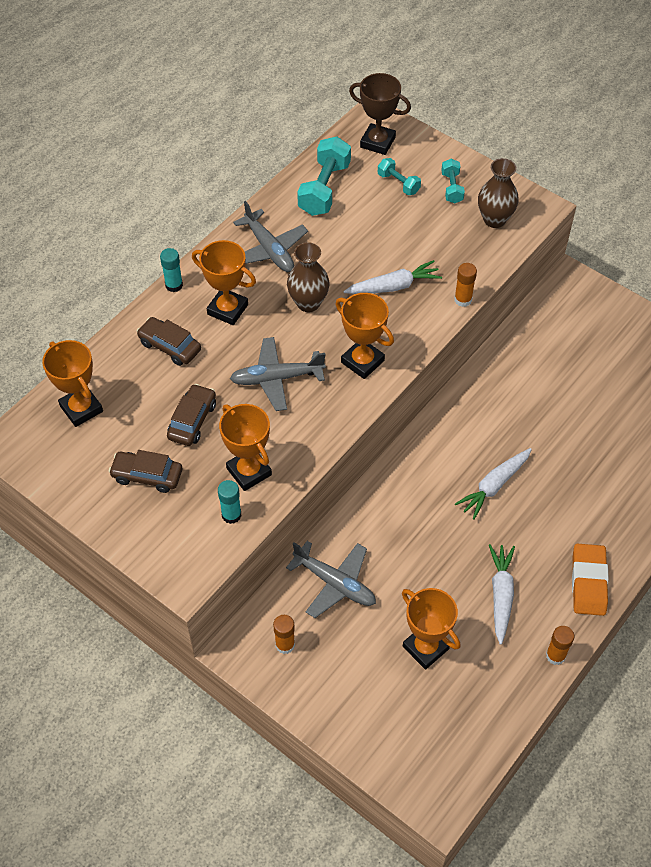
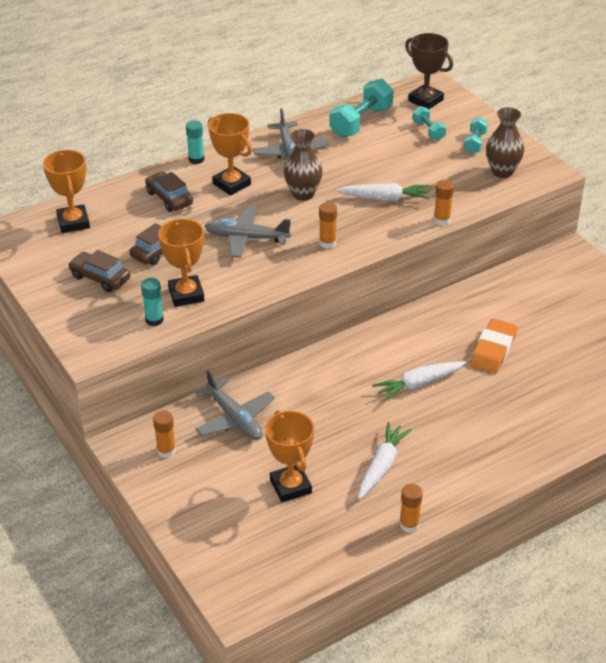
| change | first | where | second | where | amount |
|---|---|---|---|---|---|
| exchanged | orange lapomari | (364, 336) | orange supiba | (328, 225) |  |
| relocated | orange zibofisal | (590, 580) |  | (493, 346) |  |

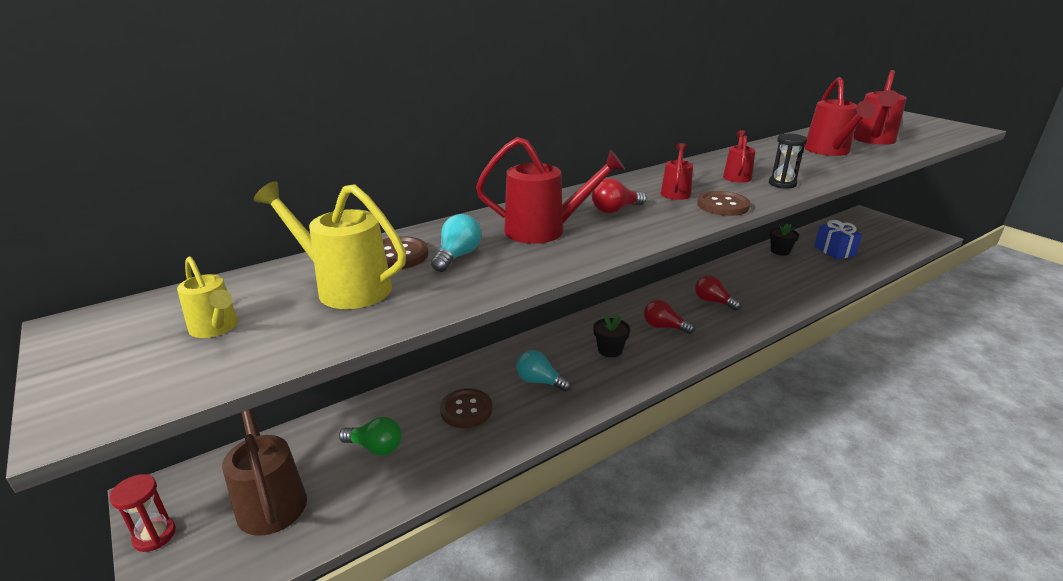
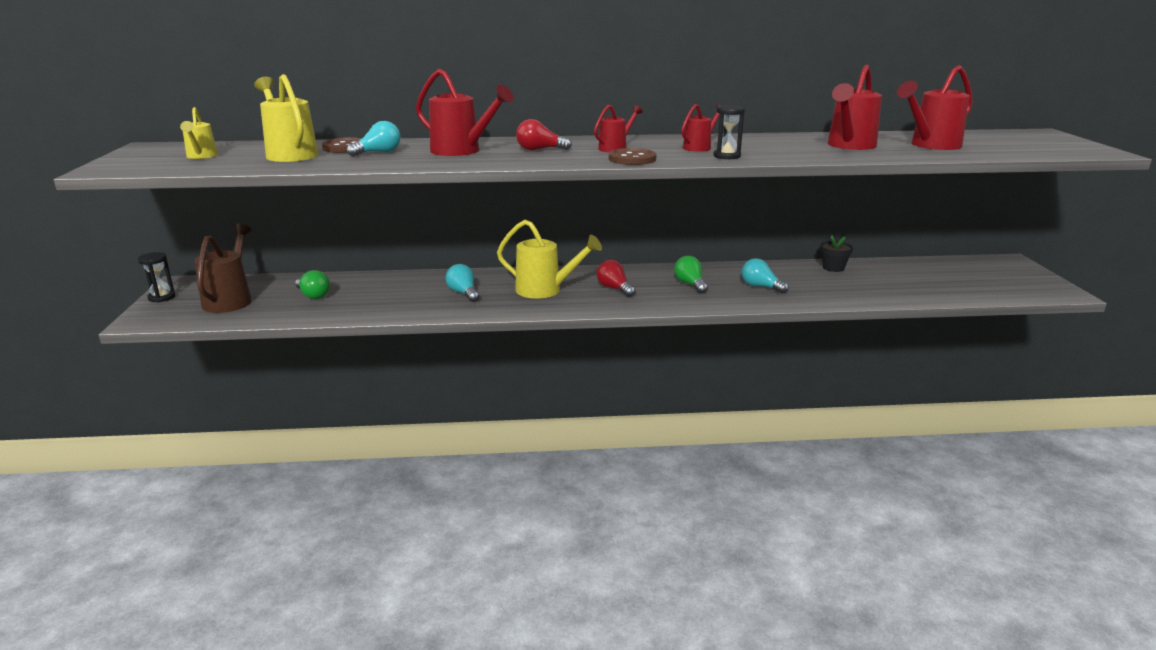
| change | first | where | second | where | amount |
|---|---|---|---|---|---|
| missing | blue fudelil | (838, 239) |  |  |  |
| colour | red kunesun | (718, 292) | green kunesun | (691, 275) |  |
| exchanged | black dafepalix | (611, 335) | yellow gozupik | (549, 259) |  |
| missing | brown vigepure | (466, 408) |  |  |  |
| colour | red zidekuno | (143, 513) | black zidekuno | (156, 277) |  |
| appeared |  |  | turquoise kunesun | (765, 276) |  |

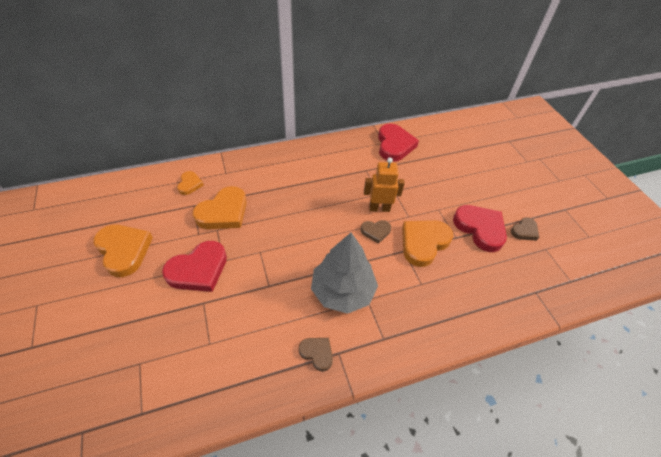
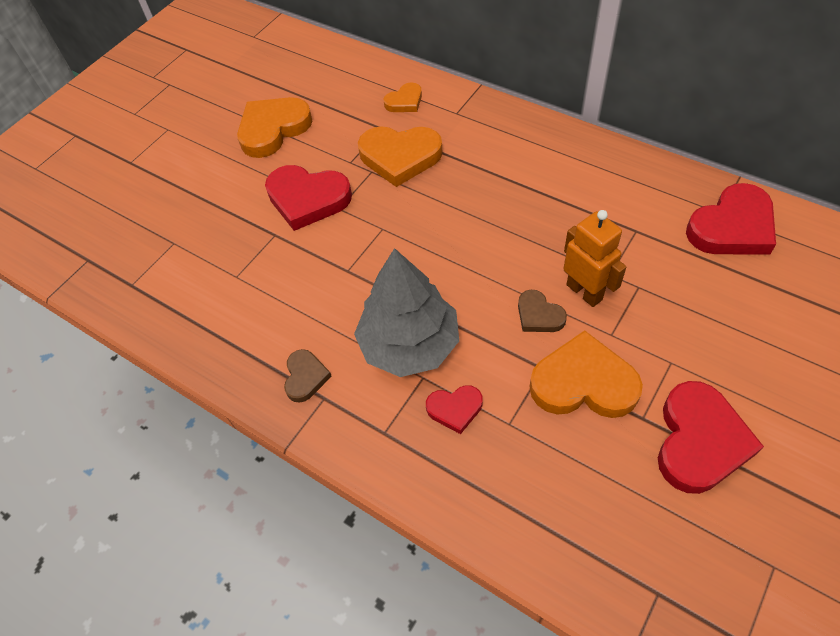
| change | first | where | second | where | amount |
|---|---|---|---|---|---|
| missing | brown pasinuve | (525, 229) |  |  |  |
| spun | orange pasinuve | (123, 251) |  | (274, 127) | 150 degrees counterclockwise |
| appeared |  |  | red pasinuve | (454, 409) |  |

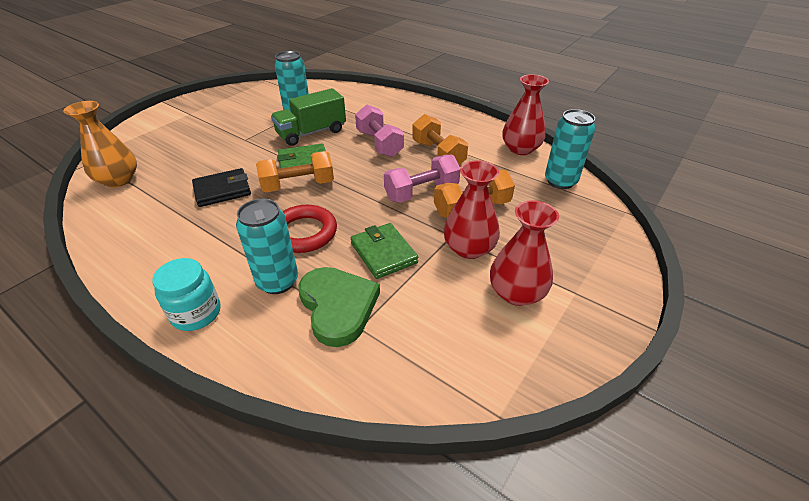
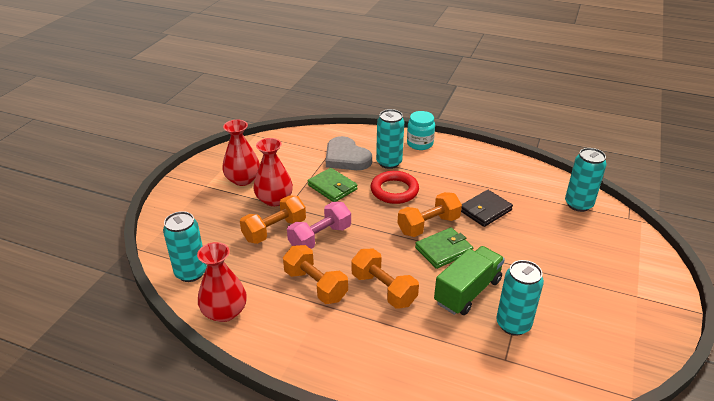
| change | first | where | second | where | amount |
|---|---|---|---|---|---|
| exchanged | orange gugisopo | (100, 144) | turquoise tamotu | (586, 180) |  |
| colour | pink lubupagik | (379, 131) | orange lubupagik | (385, 278) |  |
| colour | green pasinuve | (339, 307) | grey pasinuve | (349, 153) |  |

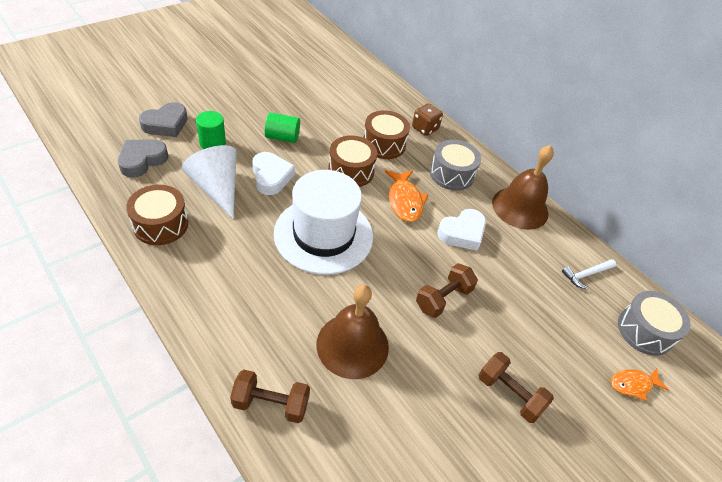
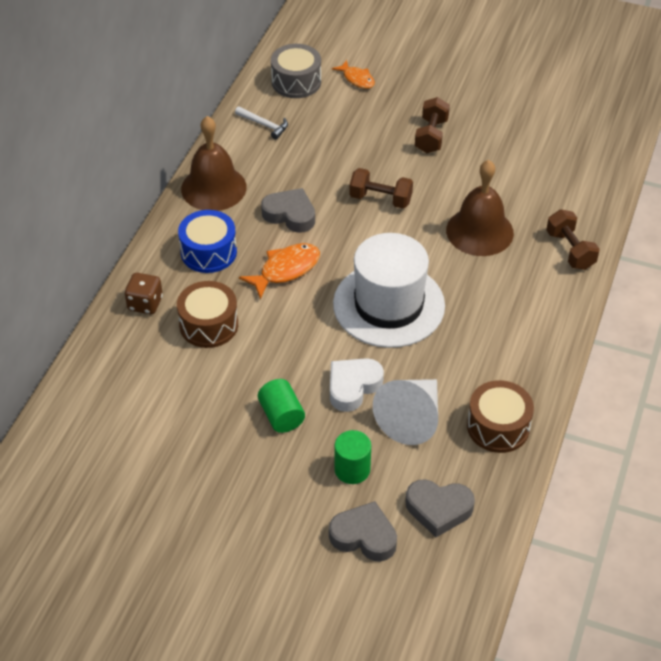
| change | first | where | second | where | amount |
|---|---|---|---|---|---|
| missing | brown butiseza | (352, 161) |  |  |  |
| colour | grey butiseza | (455, 165) | blue butiseza | (207, 241) |  |
| colour | white pasinuve | (461, 230) | grey pasinuve | (288, 210) |  |

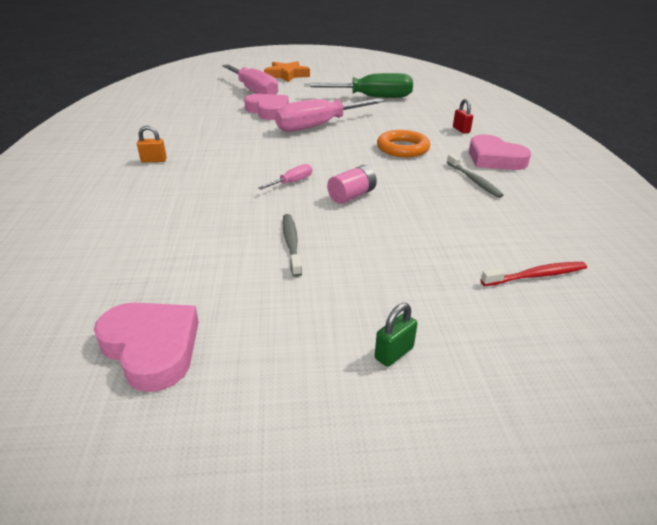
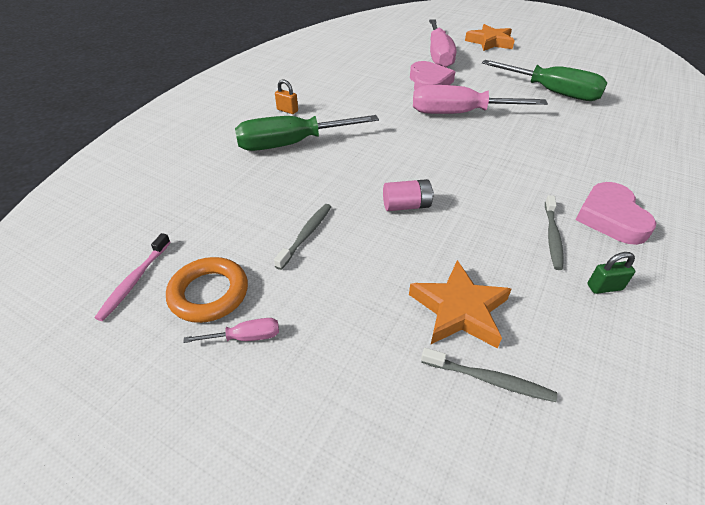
| change | first | where | second | where | amount |
|---|---|---|---|---|---|
| missing | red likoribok | (463, 116) |  |  |  |
| relocated | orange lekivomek | (403, 143) |  | (207, 290) |  |
| relocated | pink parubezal | (285, 177) |  | (231, 330) |  |
| colour | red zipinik | (534, 274) | grey zipinik | (489, 375) |  |
| exchanged | pink pasinuve | (146, 347) | pink zipinik | (132, 277) |  |
| relocated | green likoribok | (396, 335) |  | (611, 273) |  |
| appeared |  |  | green parubezal | (307, 133) |  |
| appeared |  |  | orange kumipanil | (460, 304) |  |

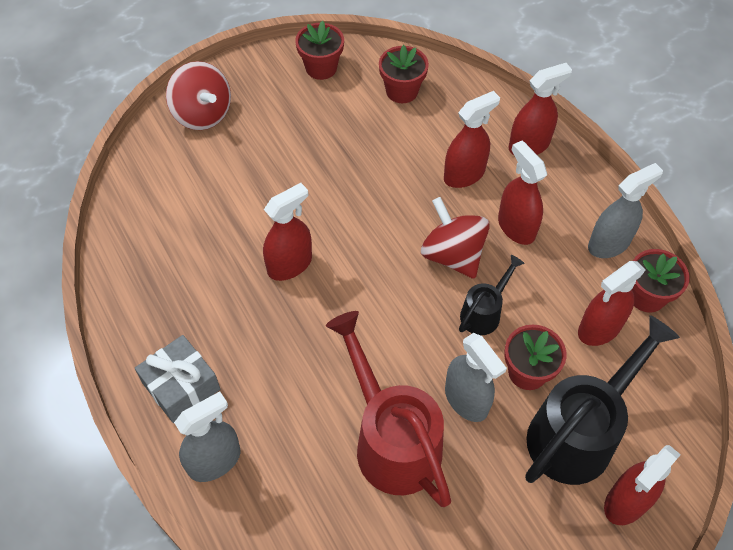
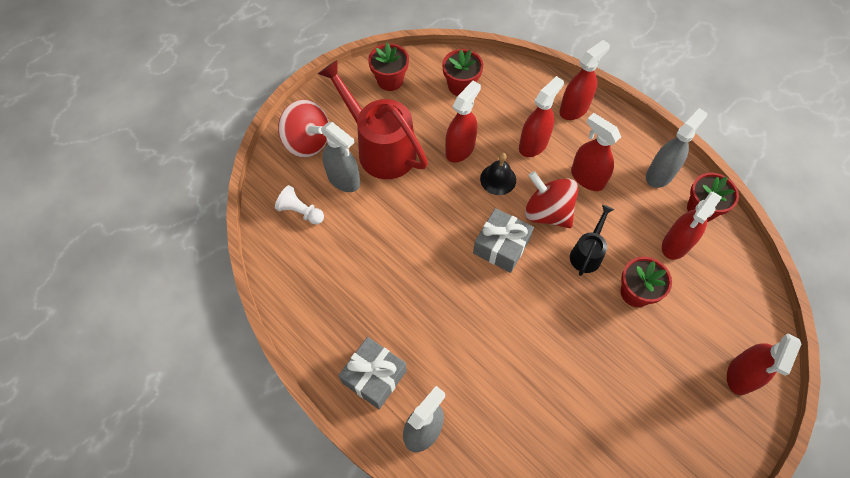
| change | first | where | second | where | amount |
|---|---|---|---|---|---|
| relocated | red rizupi | (287, 232) |  | (463, 122) |  |
| relocated | red gozupik | (388, 409) |  | (373, 119) |  |
| missing | black gozupik | (602, 400) |  |  |  |
| relocated | grey rizupi | (476, 377) |  | (340, 157) |  |
| appeared |  |  | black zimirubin | (498, 174) |  |
| appeared |  |  | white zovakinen | (299, 205) |  |
| appeared |  |  | grey fudelil | (503, 240) |  |

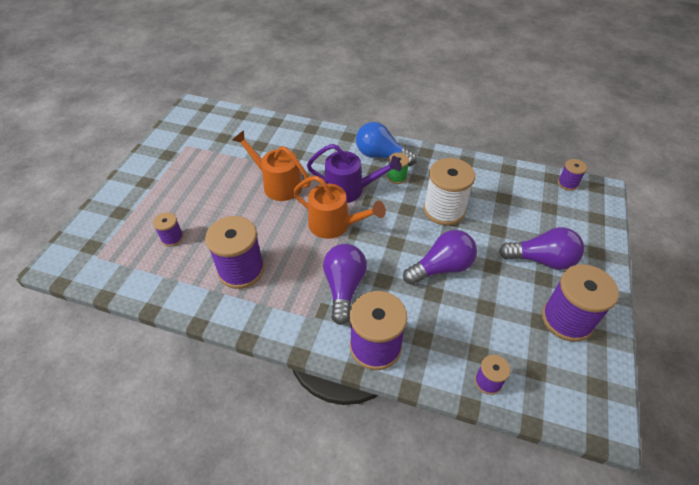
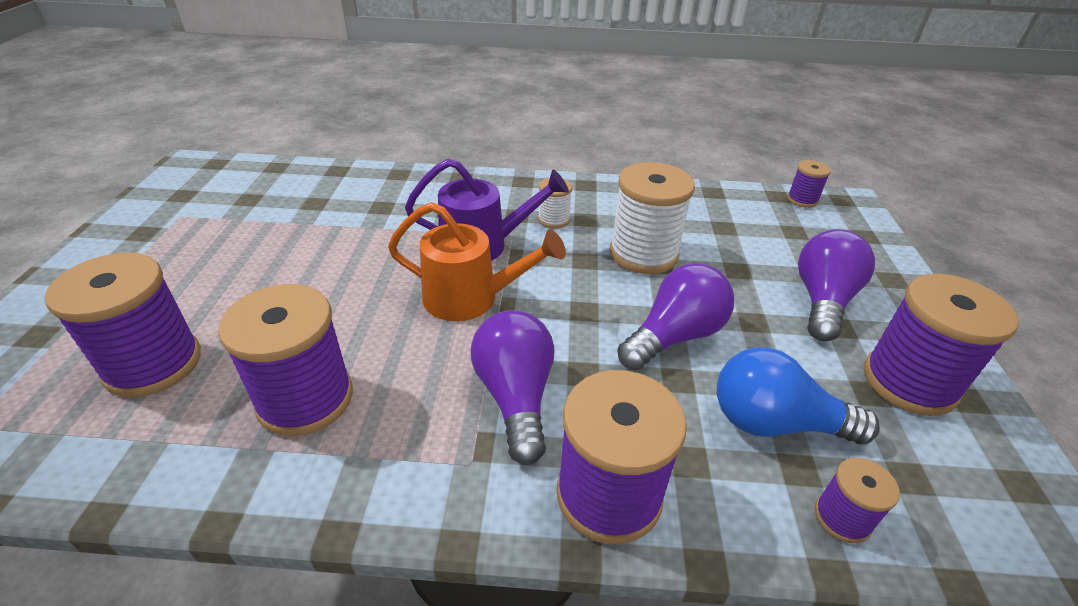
| change | first | where | second | where | amount |
|---|---|---|---|---|---|
| relocated | blue kunesun | (386, 144) |  | (798, 395) |  |
| missing | orange gozupik | (271, 165) |  |  |  |
| colour | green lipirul | (398, 168) | white lipirul | (555, 203) |  |
| size | purple lipirul | (168, 229) |  | (123, 324) | x1.99 |
| spun | purple kunesun | (541, 248) |  | (836, 285) | 60 degrees counterclockwise |

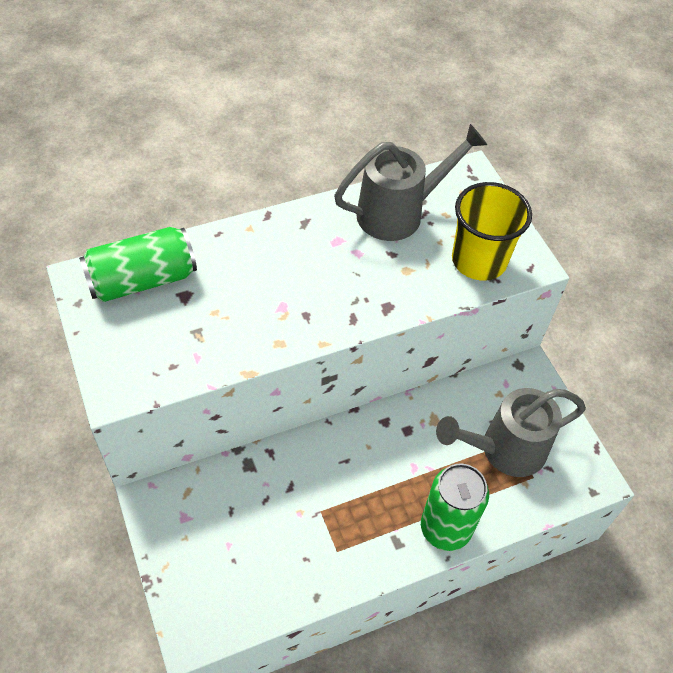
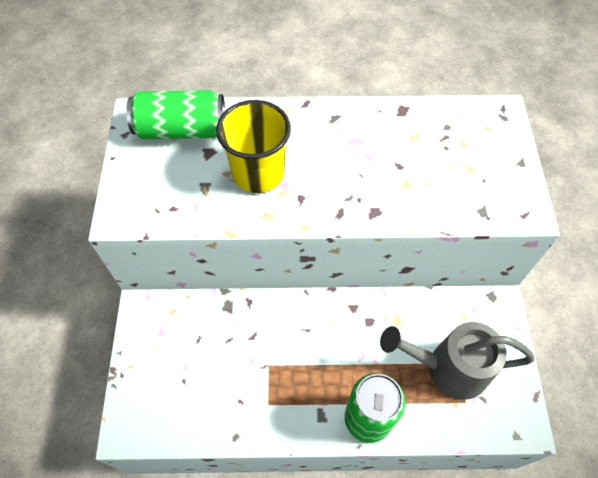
| change | first | where | second | where | amount |
|---|---|---|---|---|---|
| missing | grey gozupik | (410, 182) |  |  |  |
| relocated | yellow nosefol | (492, 231) |  | (253, 146) |  |

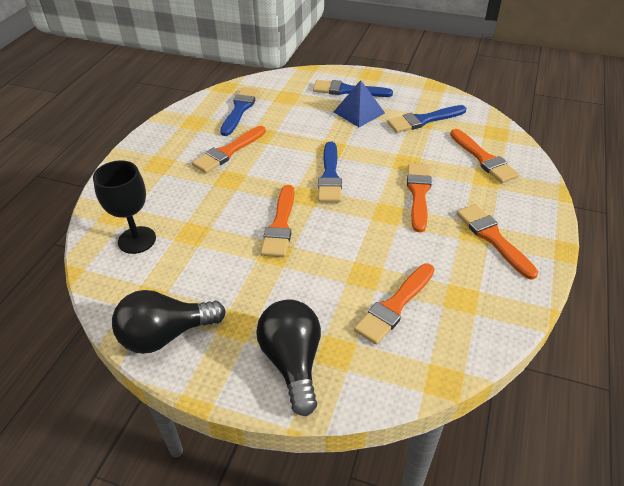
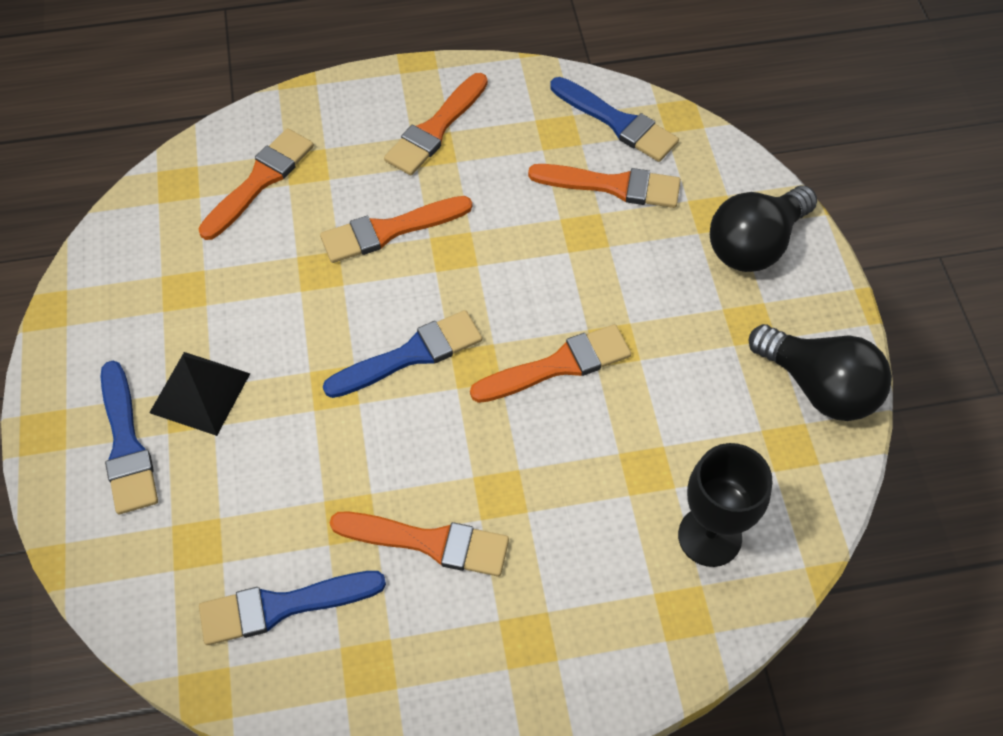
| change | first | where | second | where | amount |
|---|---|---|---|---|---|
| colour | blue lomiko | (359, 103) | black lomiko | (200, 394) |  |
| relocated | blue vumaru | (427, 119) |  | (614, 119) |  |

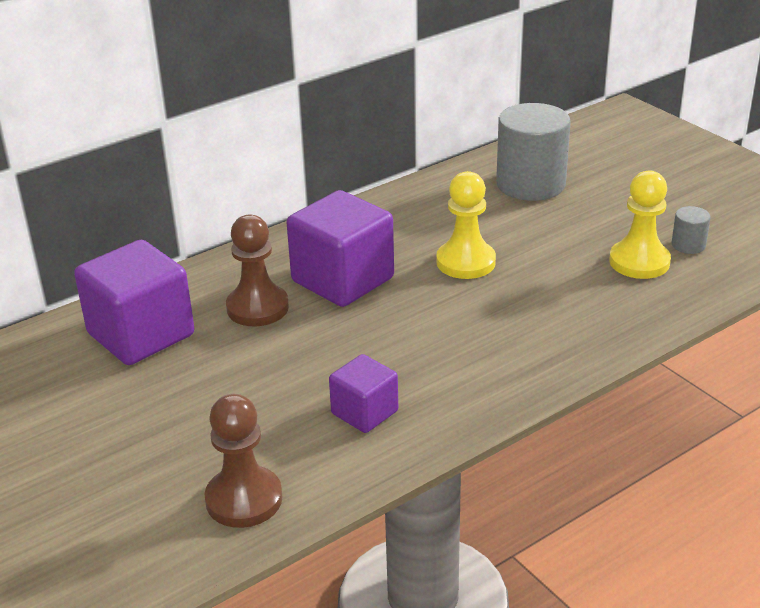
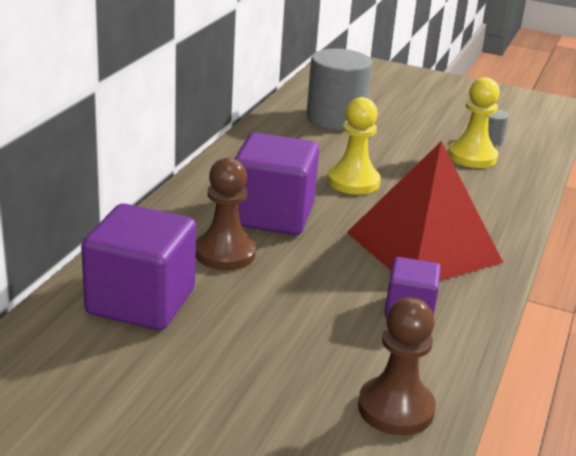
| change | first | where | second | where | amount |
|---|---|---|---|---|---|
| appeared |  |  | red lomiko | (424, 211) |  |

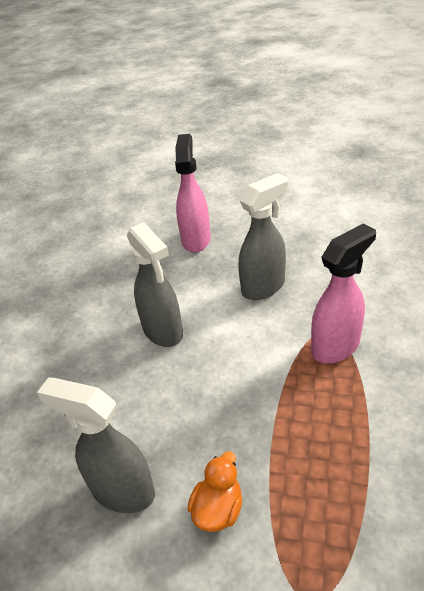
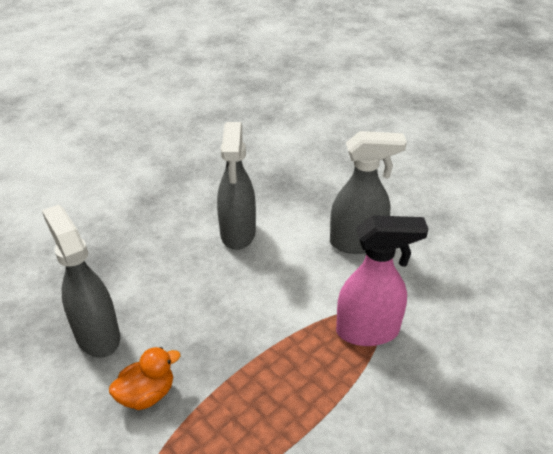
| change | first | where | second | where | amount |
|---|---|---|---|---|---|
| missing | pink rizupi | (193, 193) |  |  |  |

